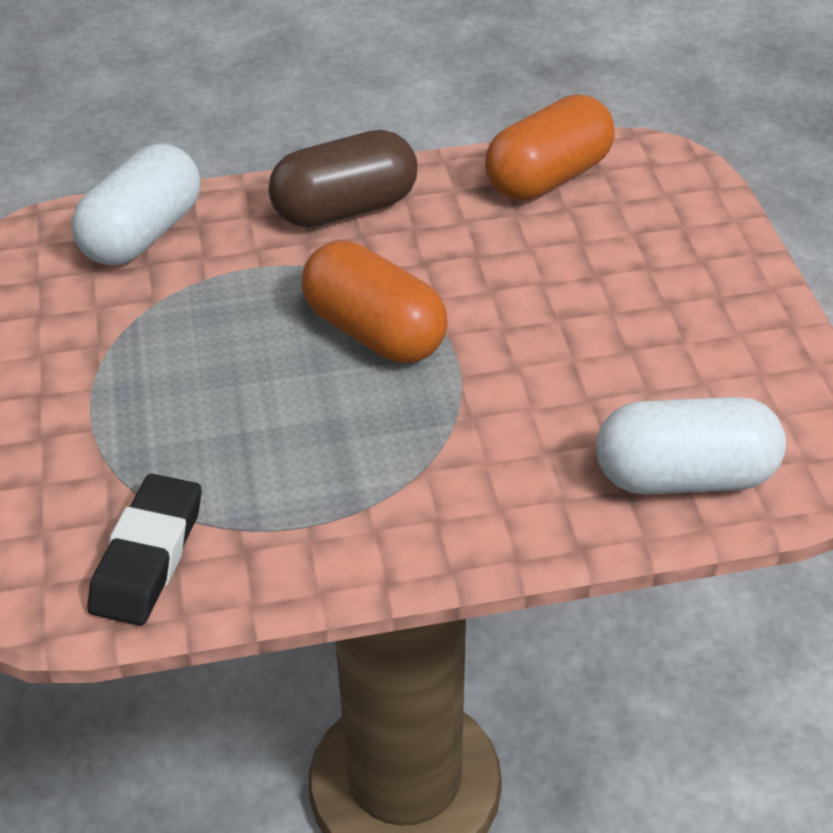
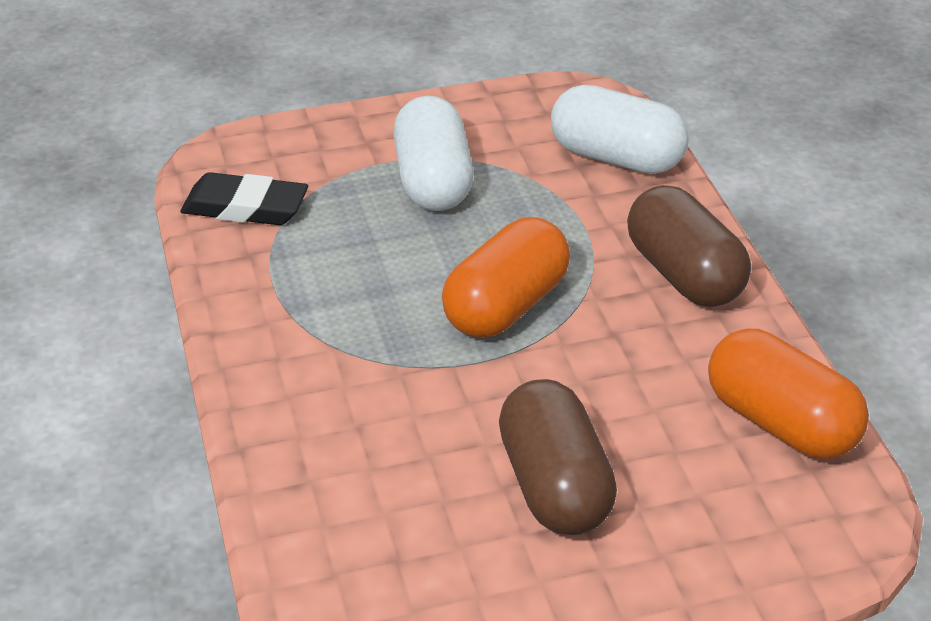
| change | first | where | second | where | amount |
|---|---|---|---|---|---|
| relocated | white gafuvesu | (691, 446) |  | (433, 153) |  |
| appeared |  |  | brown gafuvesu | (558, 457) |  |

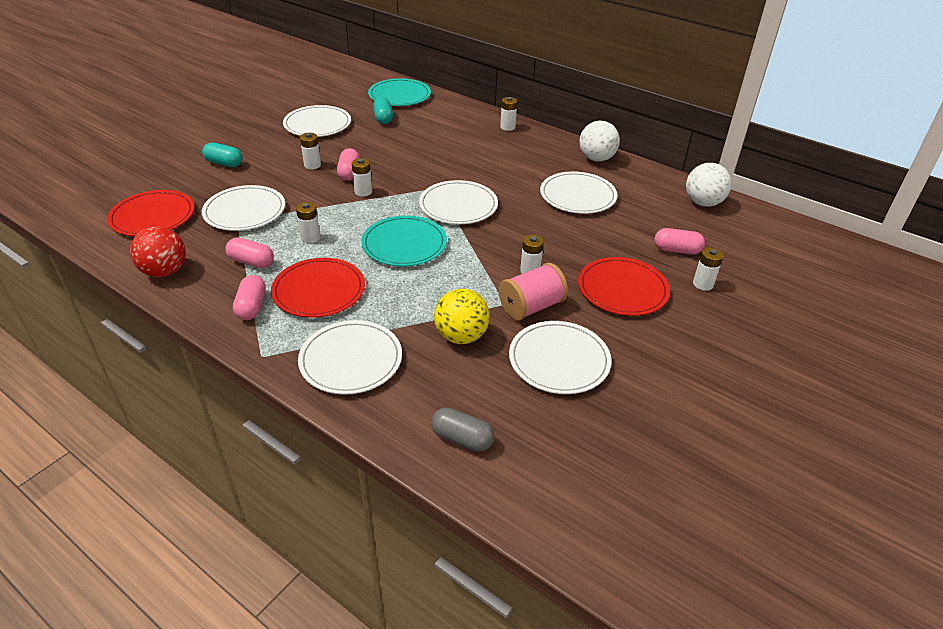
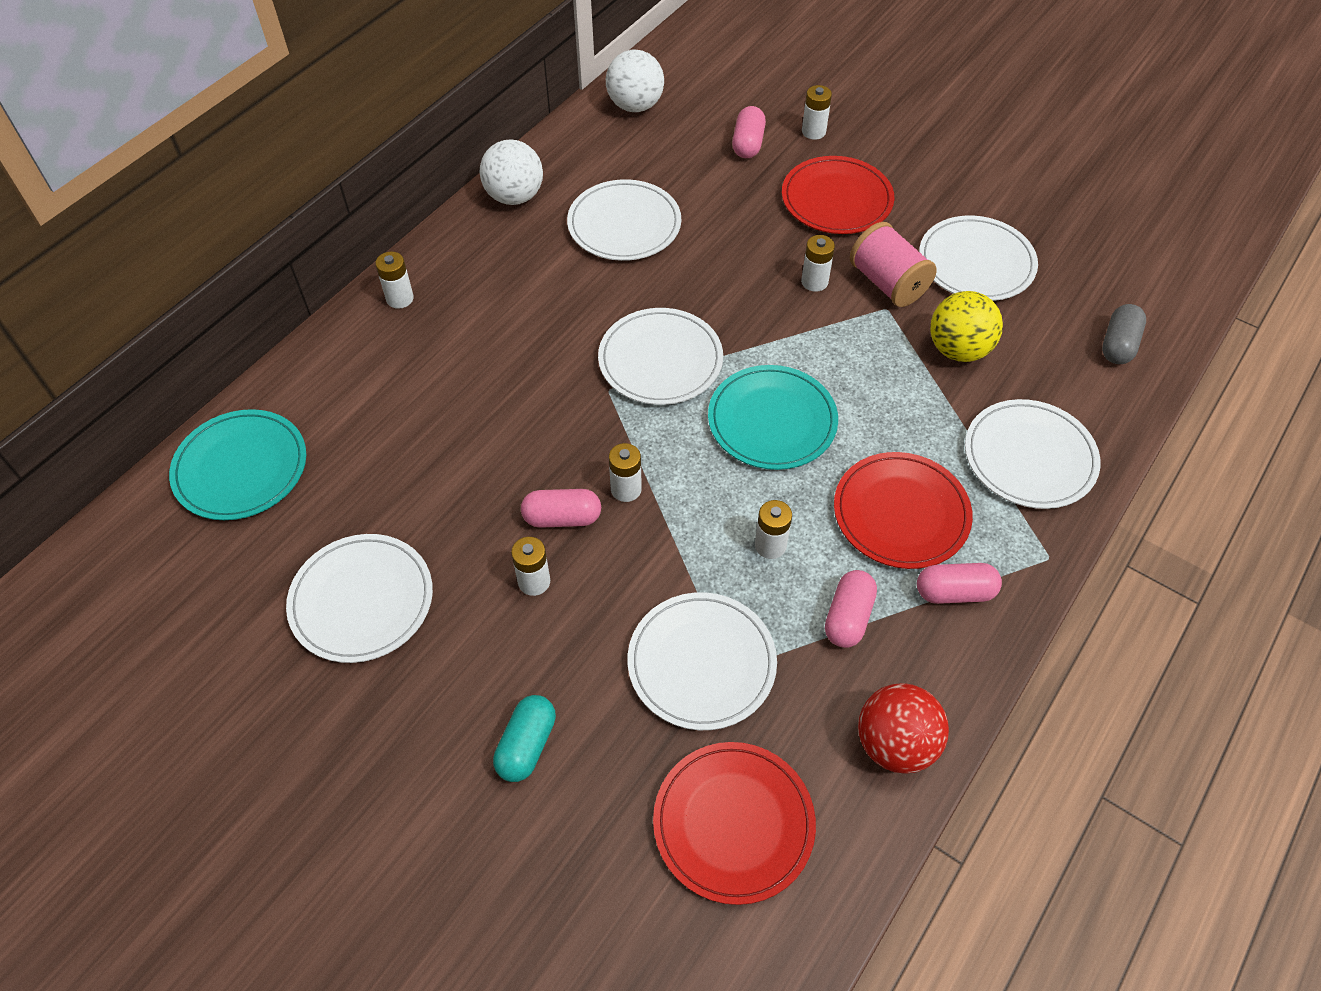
| change | first | where | second | where | amount |
|---|---|---|---|---|---|
| missing | turquoise gafuvesu | (383, 110) |  |  |  |

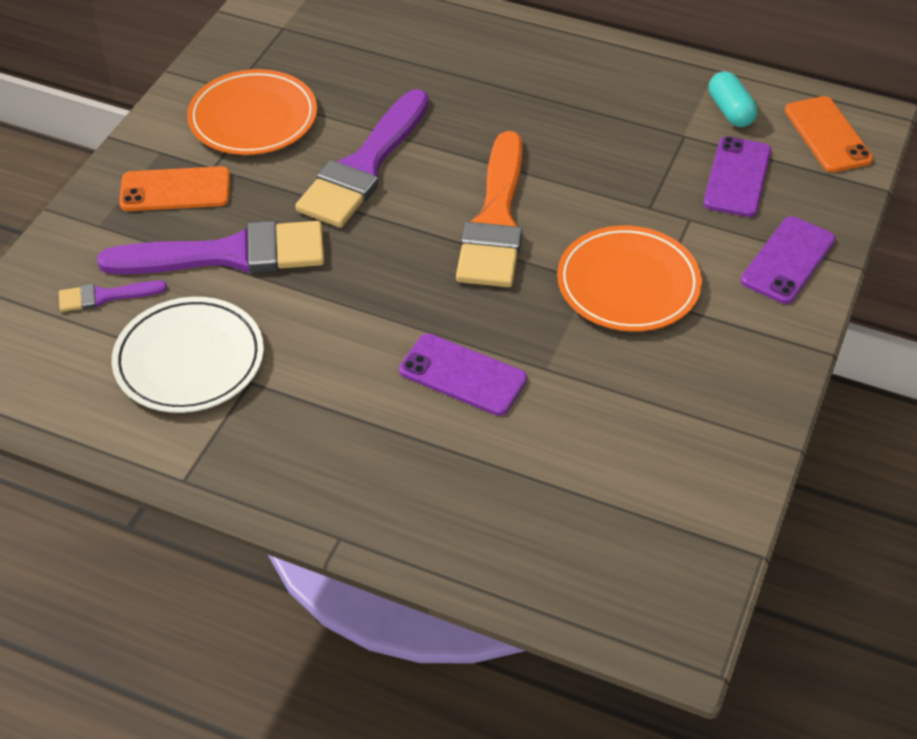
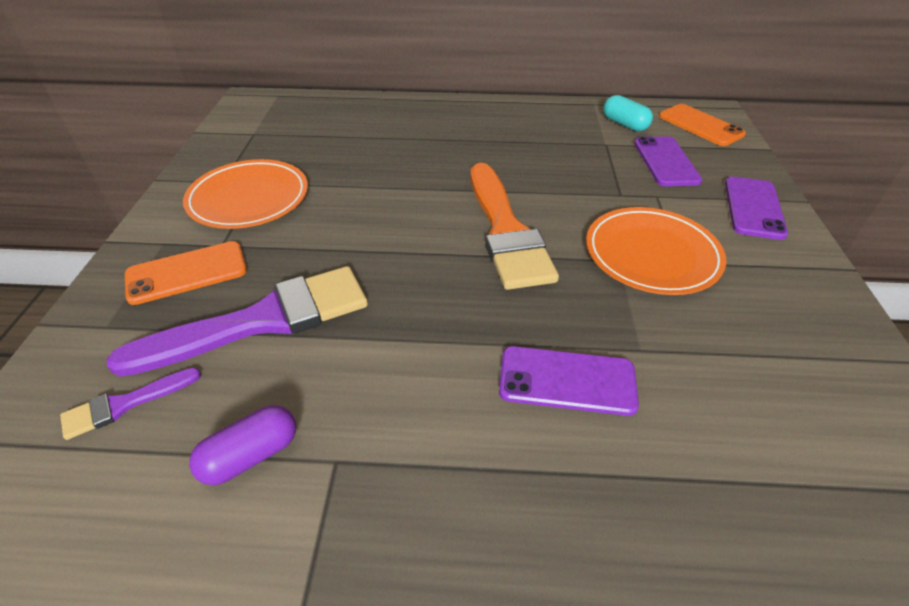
| change | first | where | second | where | amount |
|---|---|---|---|---|---|
| missing | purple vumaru | (362, 158) |  |  |  |
| exchanged | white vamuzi | (188, 355) | purple gafuvesu | (242, 445) |  |

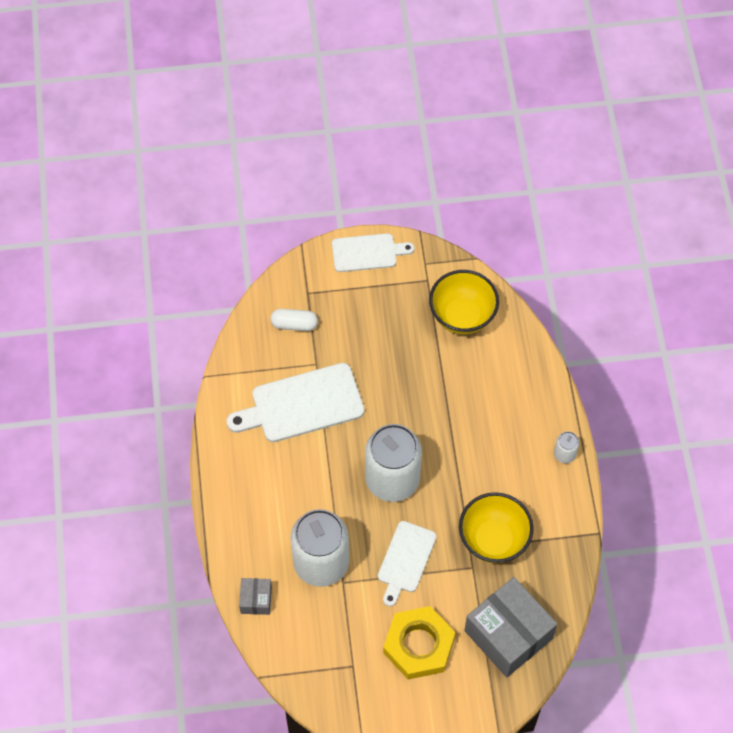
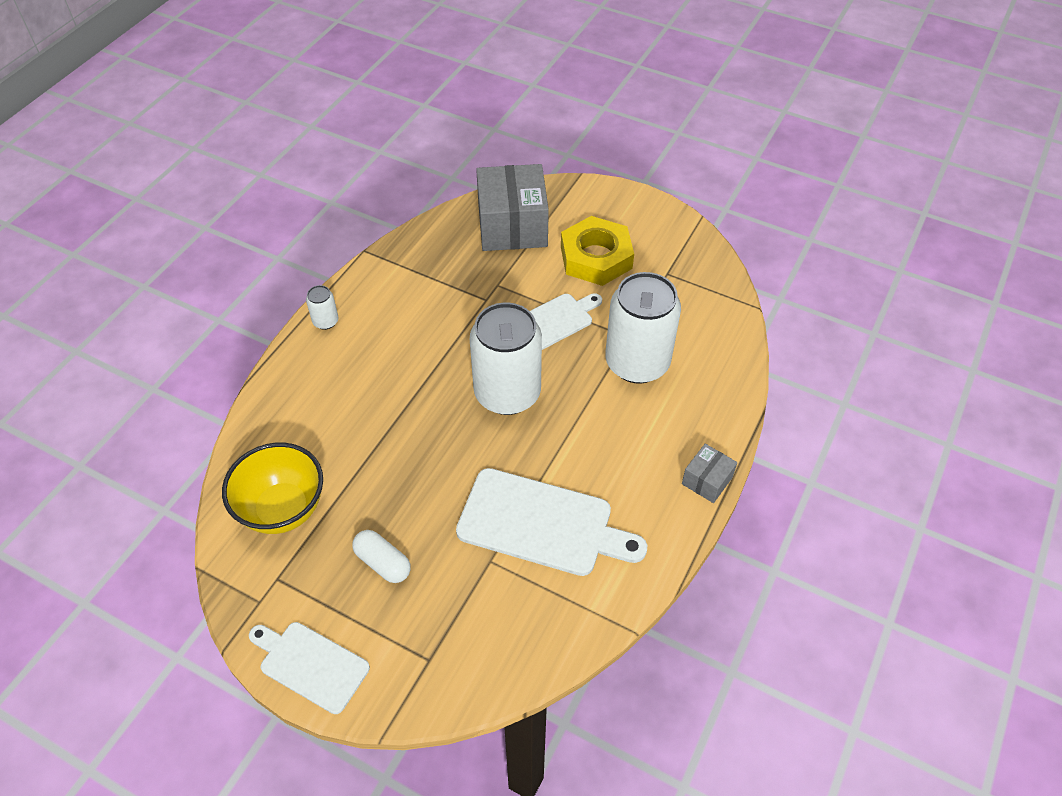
| change | first | where | second | where | amount |
|---|---|---|---|---|---|
| relocated | white gafuvesu | (294, 320) |  | (381, 556) |  |
| missing | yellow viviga | (496, 528) |  |  |  |
| relocated | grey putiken | (255, 596) |  | (709, 473) |  |

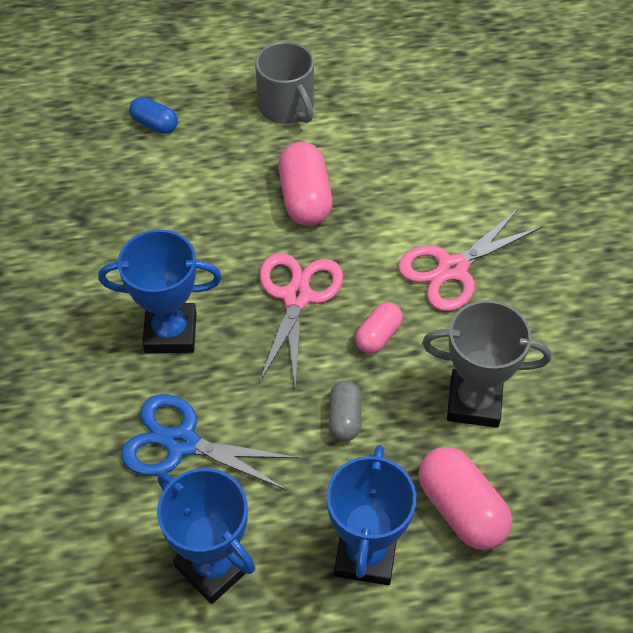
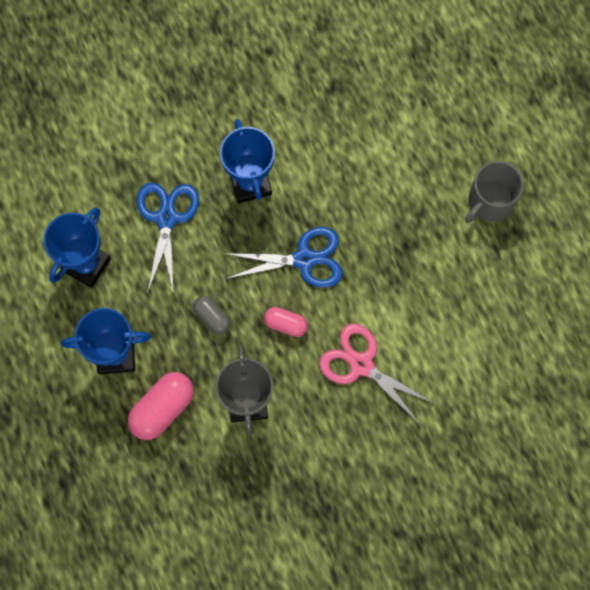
| change | first | where | second | where | amount |
|---|---|---|---|---|---|
| missing | blue gafuvesu | (153, 115) |  |  |  |
| missing | pink gafuvesu | (305, 184) |  |  |  |
| colour | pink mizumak | (301, 320) | blue mizumak | (283, 257) |  |
| spun | grey gafuvesu | (345, 411) |  | (212, 315) | 60 degrees clockwise |

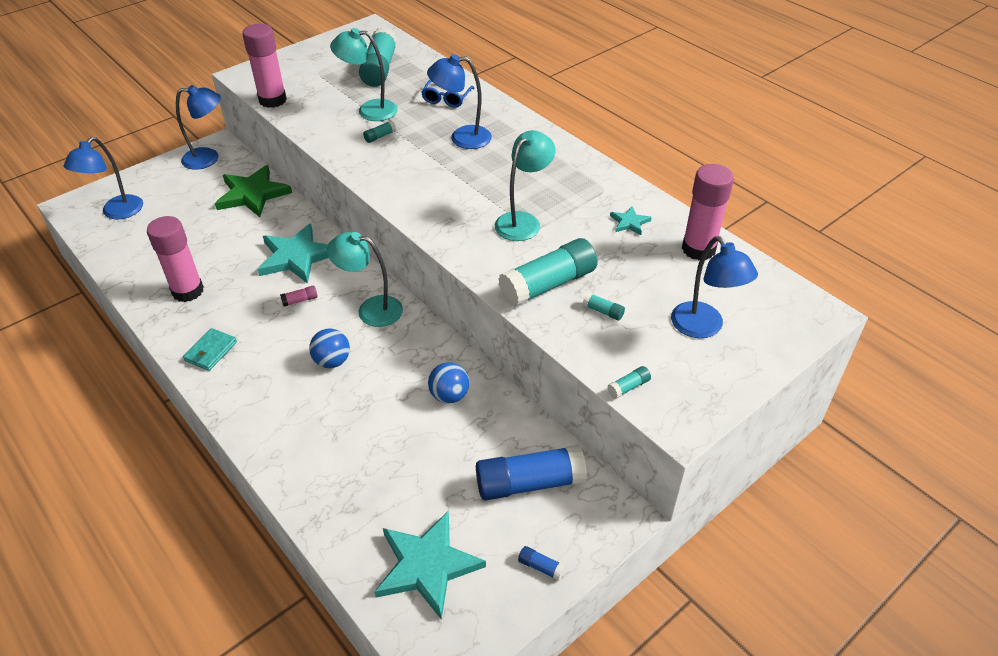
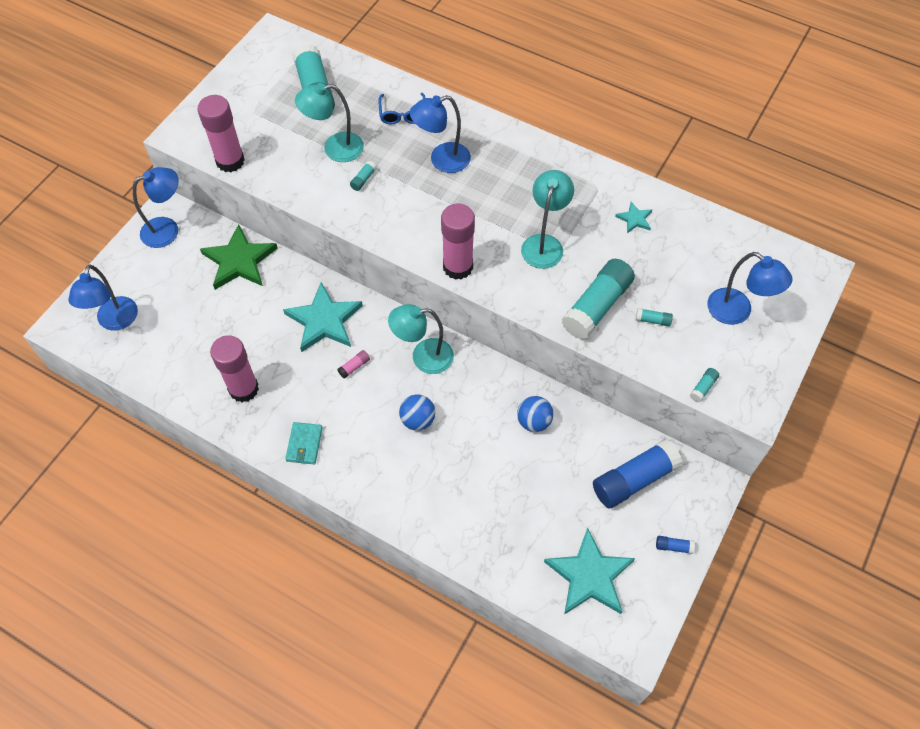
| change | first | where | second | where | amount |
|---|---|---|---|---|---|
| relocated | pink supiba | (708, 212) |  | (458, 241) |  |

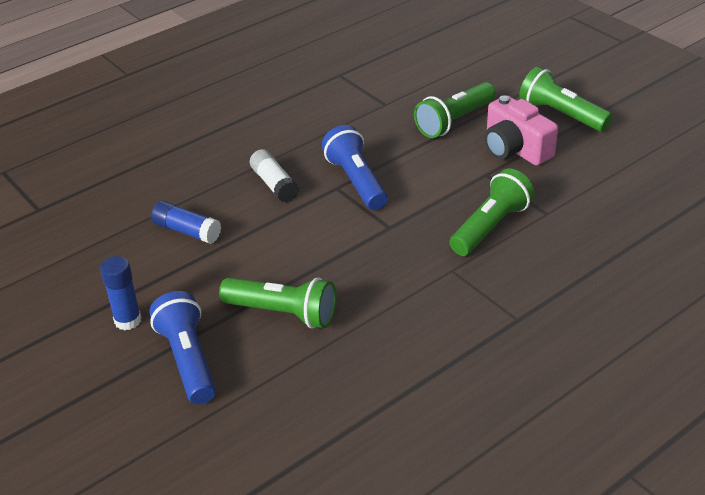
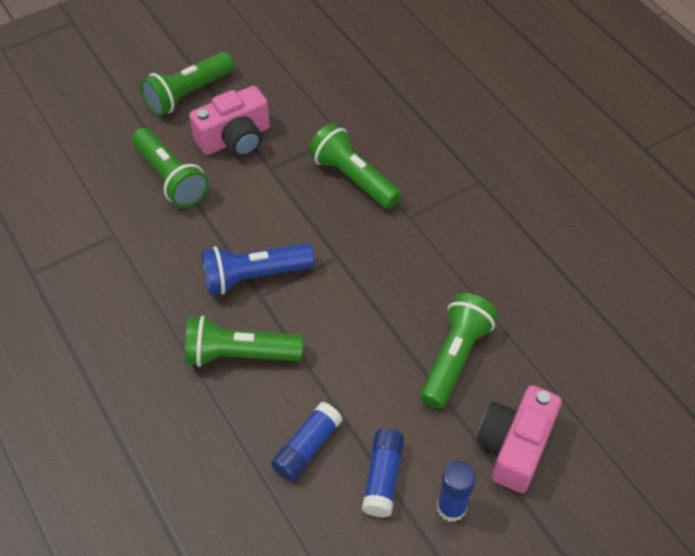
| change | first | where | second | where | amount |
|---|---|---|---|---|---|
| exchanged | white supiba | (274, 175) | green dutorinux | (244, 341) |  |
| exchanged | blue dutorinux | (182, 347) | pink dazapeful | (519, 439) |  |
| appeared |  |  | blue supiba | (383, 473) |  |

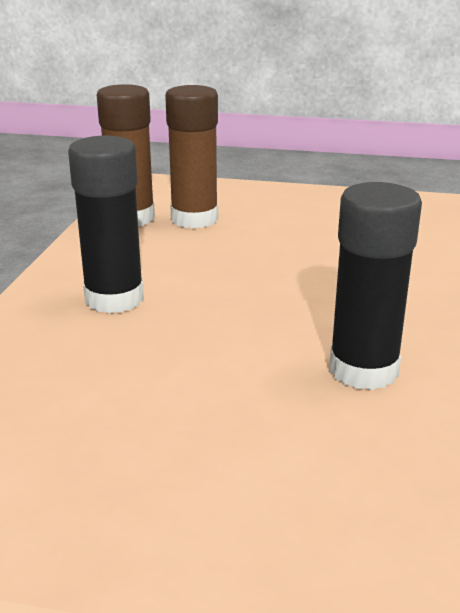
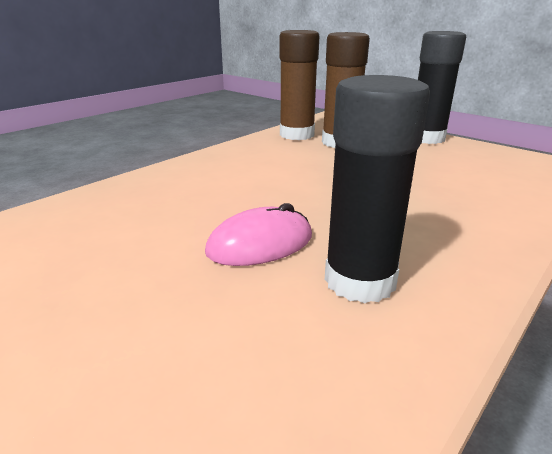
| change | first | where | second | where | amount |
|---|---|---|---|---|---|
| relocated | black supiba | (106, 224) |  | (442, 87) |  |
| appeared |  |  | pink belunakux | (258, 234) |  |

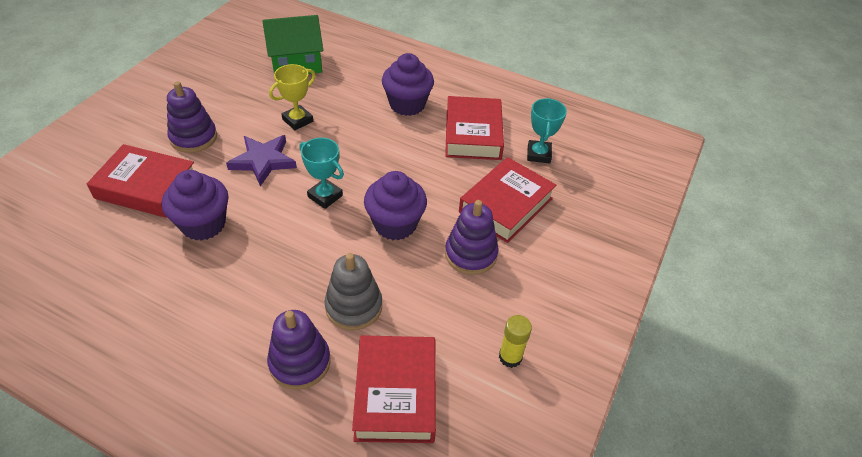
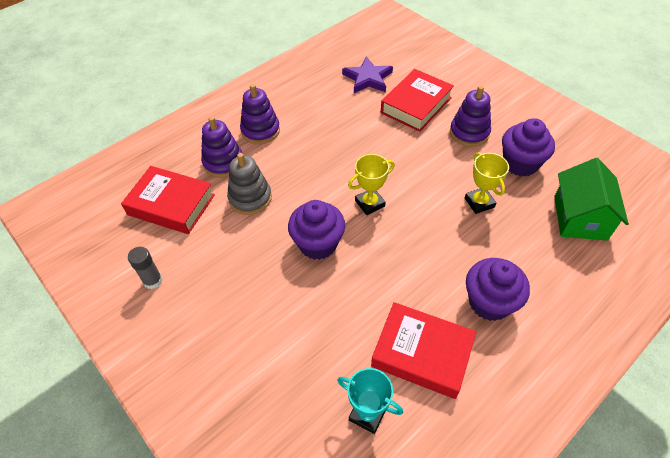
| change | first | where | second | where | amount |
|---|---|---|---|---|---|
| relocated | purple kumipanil | (261, 160) |  | (367, 74) |  |
| colour | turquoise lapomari | (321, 173) | yellow lapomari | (371, 184) |  |
| missing | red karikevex | (507, 200) |  |  |  |
| relocated | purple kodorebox | (195, 205) |  | (528, 147) |  |
| relocated | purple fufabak | (472, 237) |  | (260, 114) |  |
| colour | yellow supiba | (515, 341) | grey supiba | (145, 268) |  |

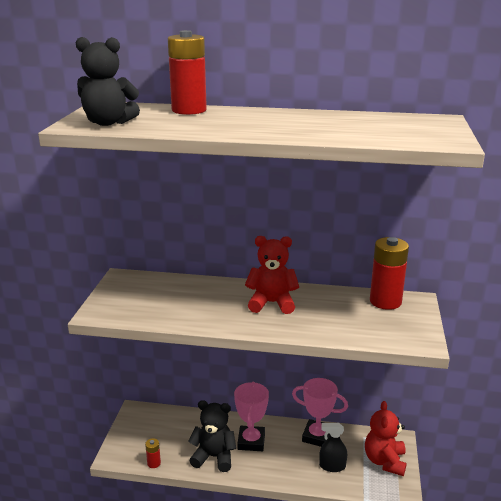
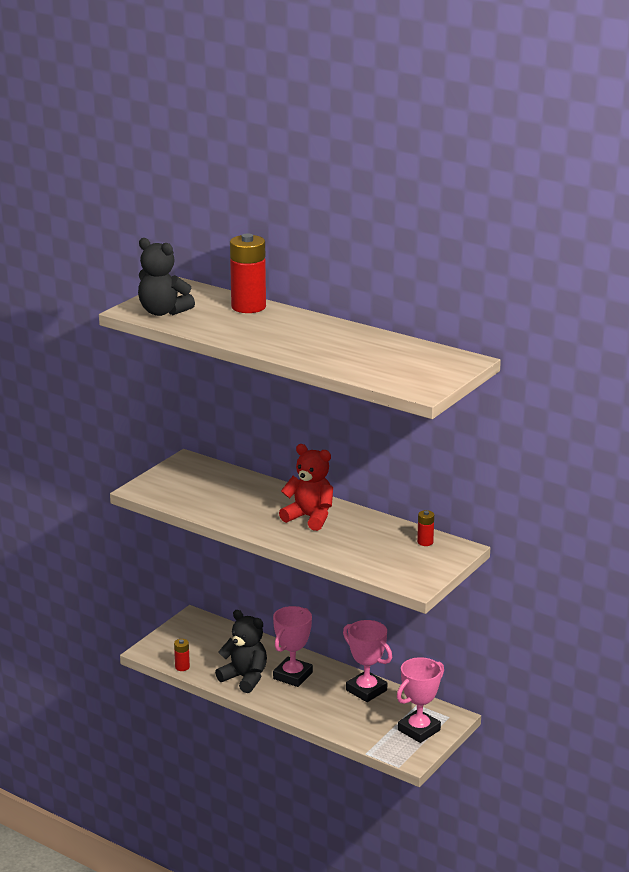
| change | first | where | second | where | amount |
|---|---|---|---|---|---|
| size | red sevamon | (389, 273) |  | (425, 528) | x0.46 |
| exchanged | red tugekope | (386, 438) | pink lapomari | (420, 700) |  |
| missing | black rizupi | (333, 447) |  |  |  |

